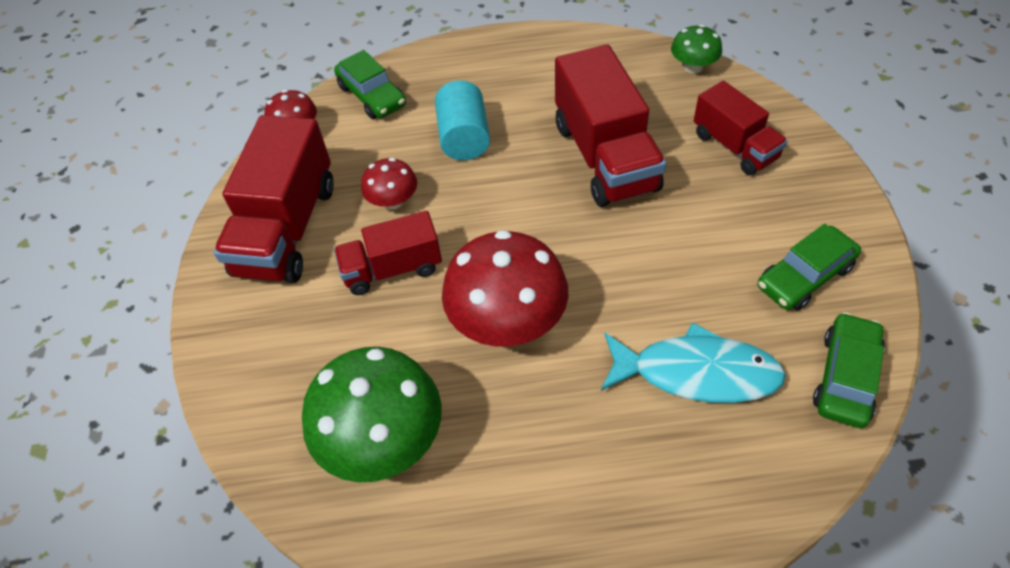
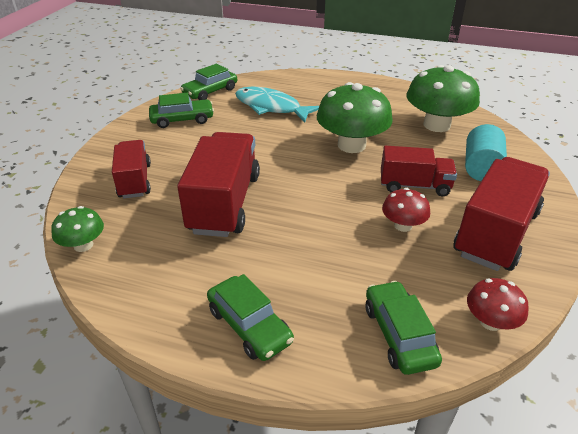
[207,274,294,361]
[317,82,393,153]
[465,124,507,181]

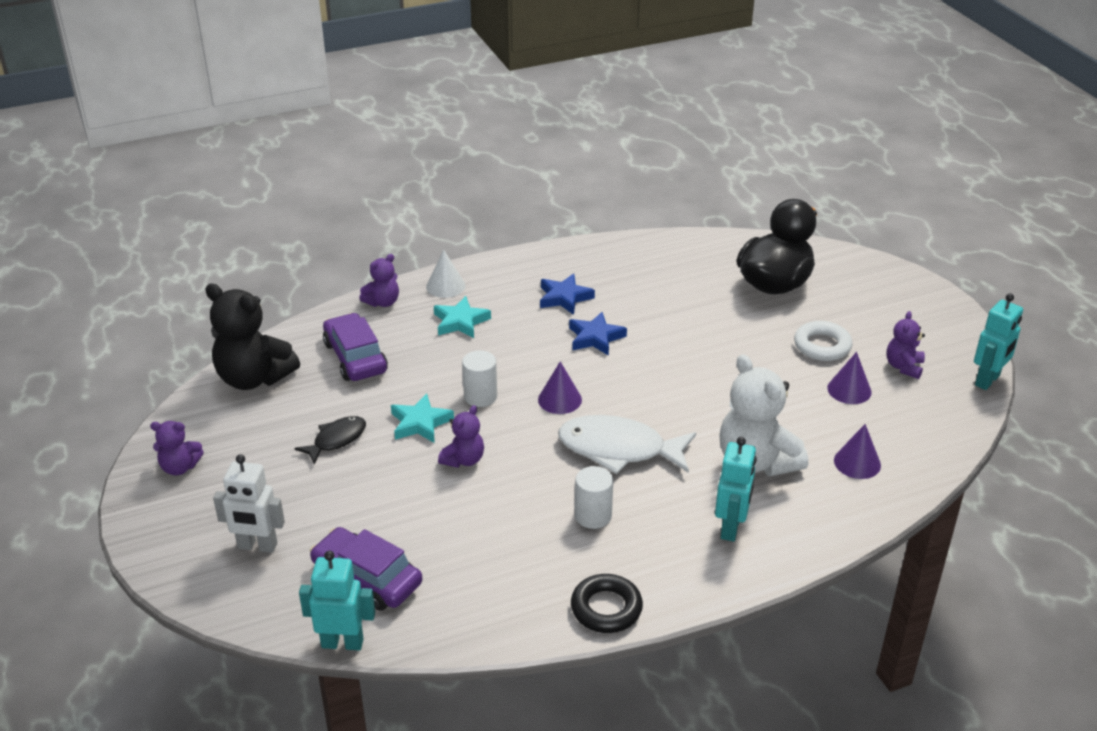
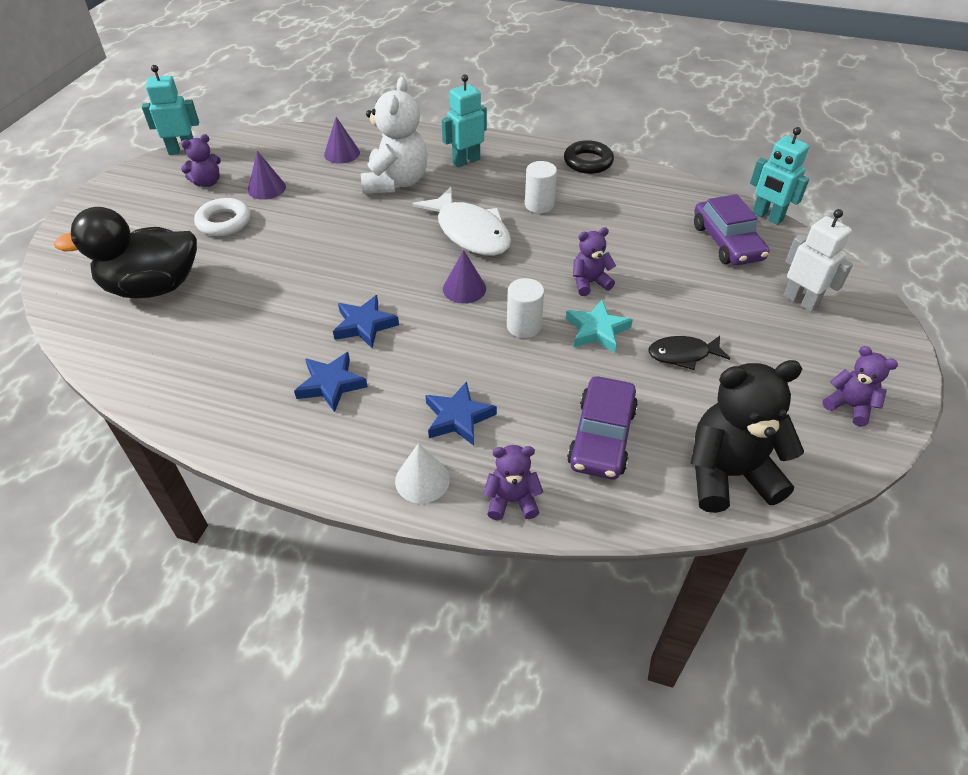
[425,381,497,446]
[690,360,804,513]

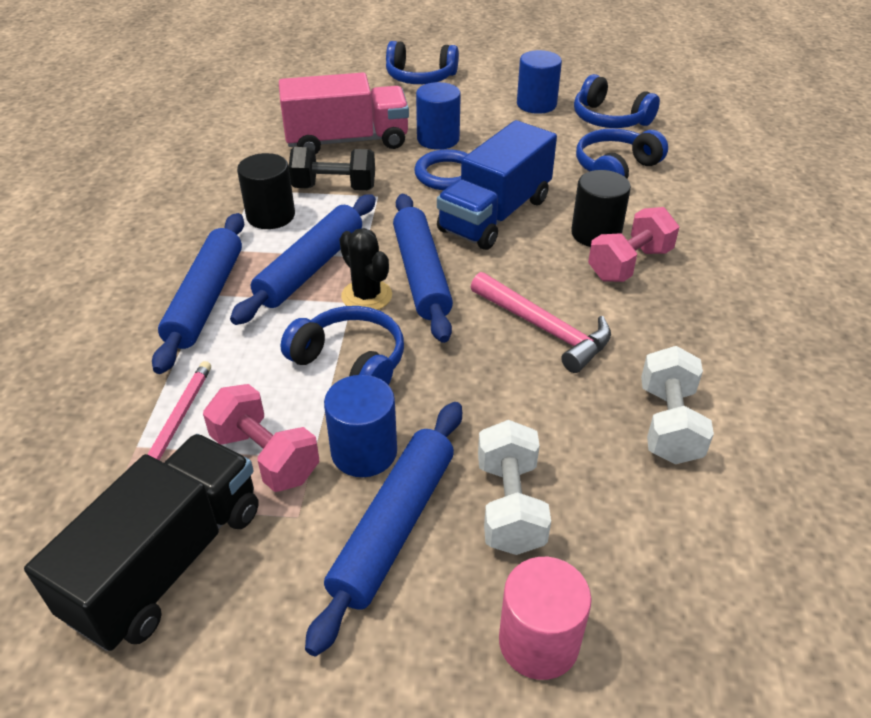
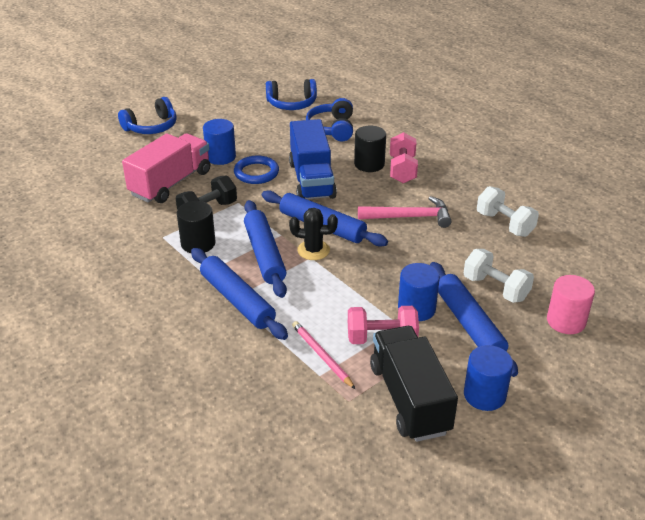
[464,345,513,411]
[281,306,404,385] (first image)

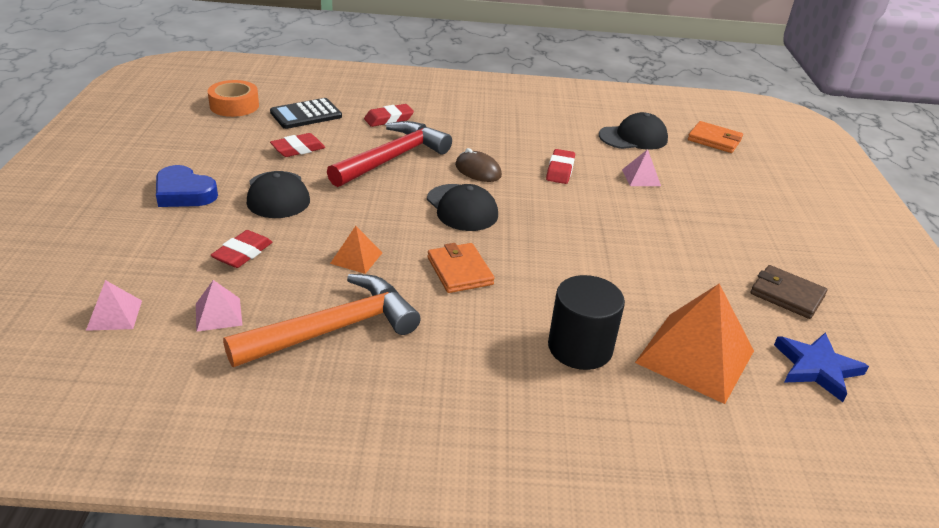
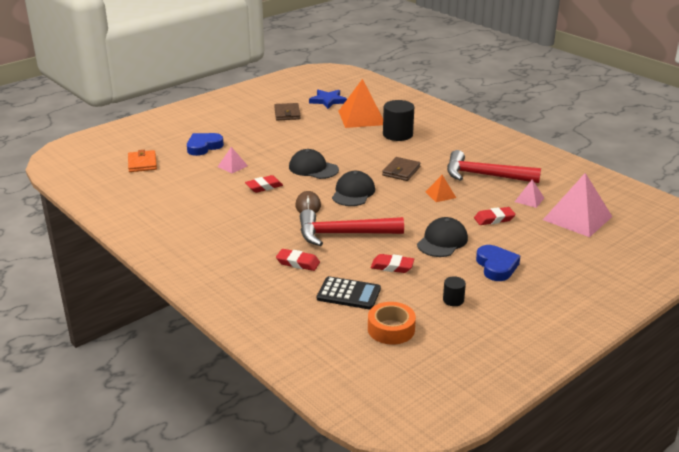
[187,133,224,156]
[289,149,339,179]
[382,157,421,181]
[443,276,466,306]
[447,150,541,183]
[543,173,612,237]

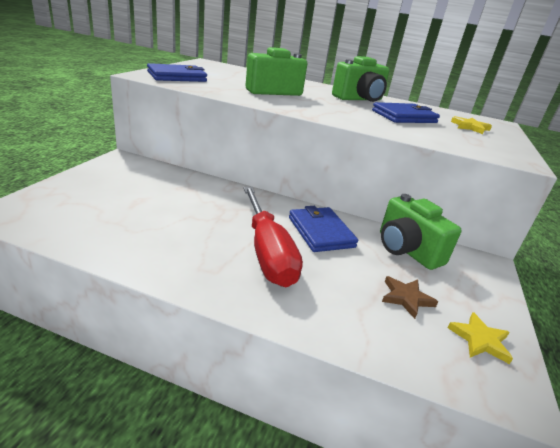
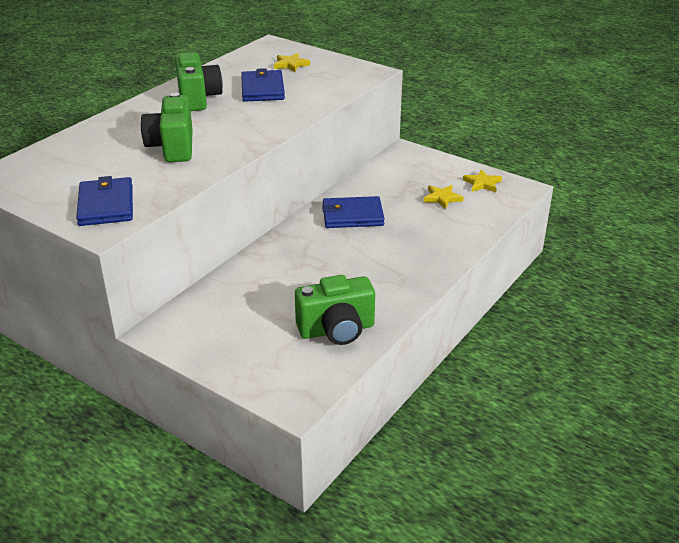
[295,275,375,345]
[423,185,464,209]
[243,187,303,287] (first image)

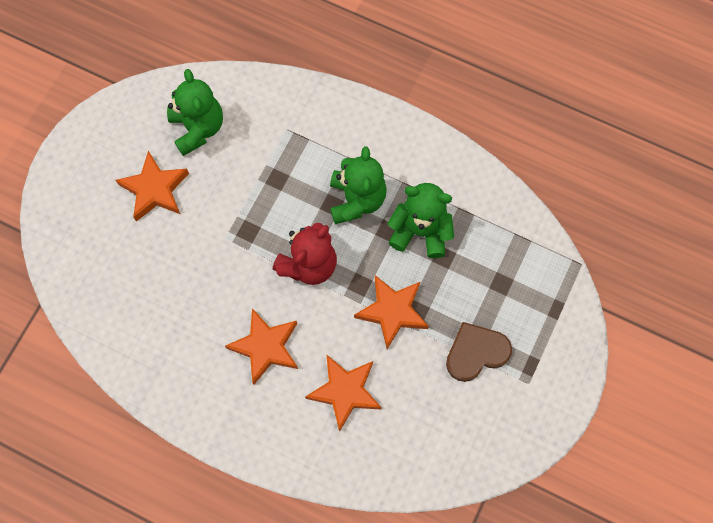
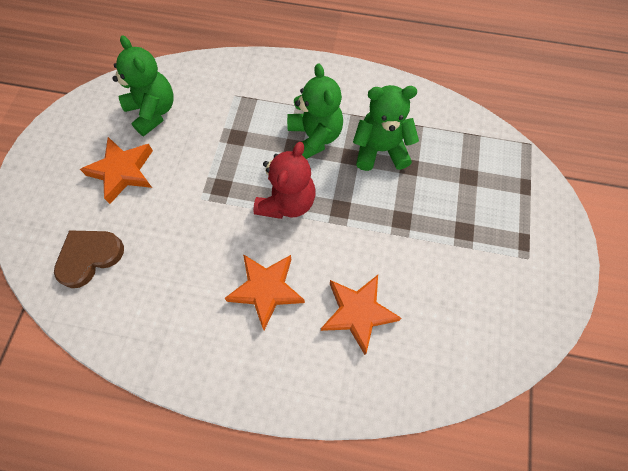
[54,230,124,288]
[354,275,429,349] (first image)

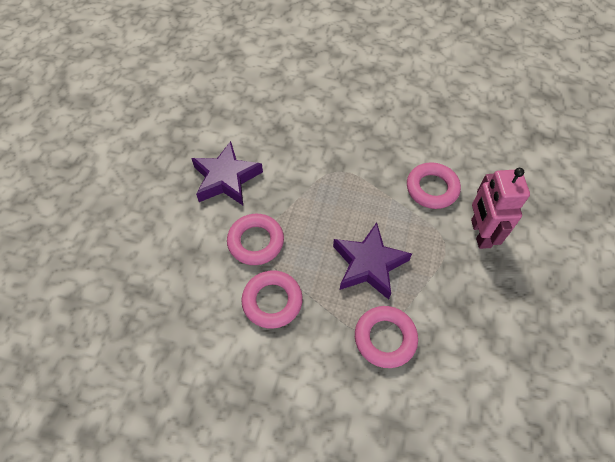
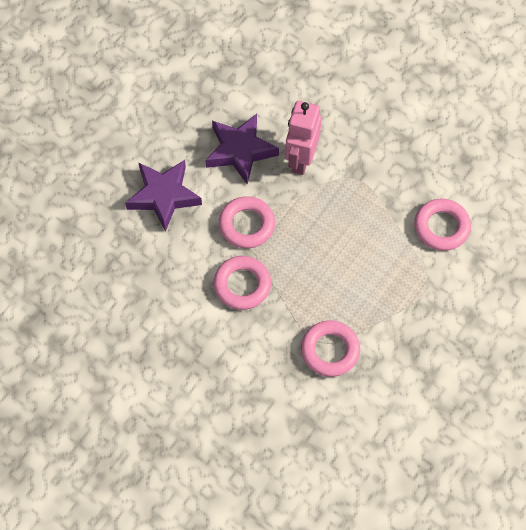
[125,160,202,232]
[285,101,321,175]

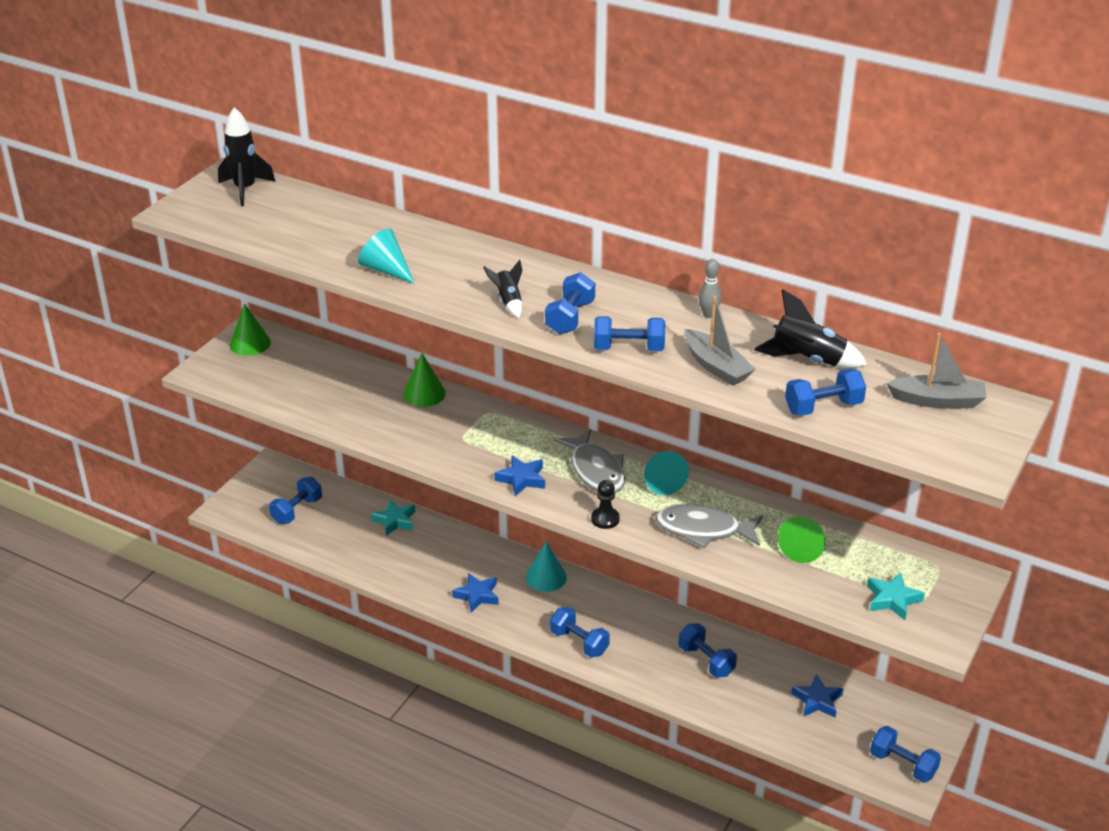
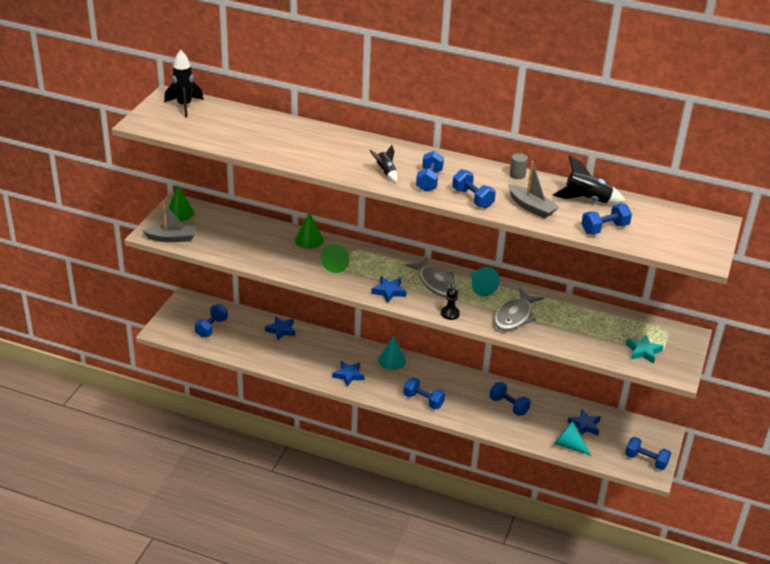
[142,201,196,242]
[265,316,295,341]
[321,244,349,273]
[452,169,496,208]
[494,288,544,331]
[510,153,528,179]
[554,421,591,455]

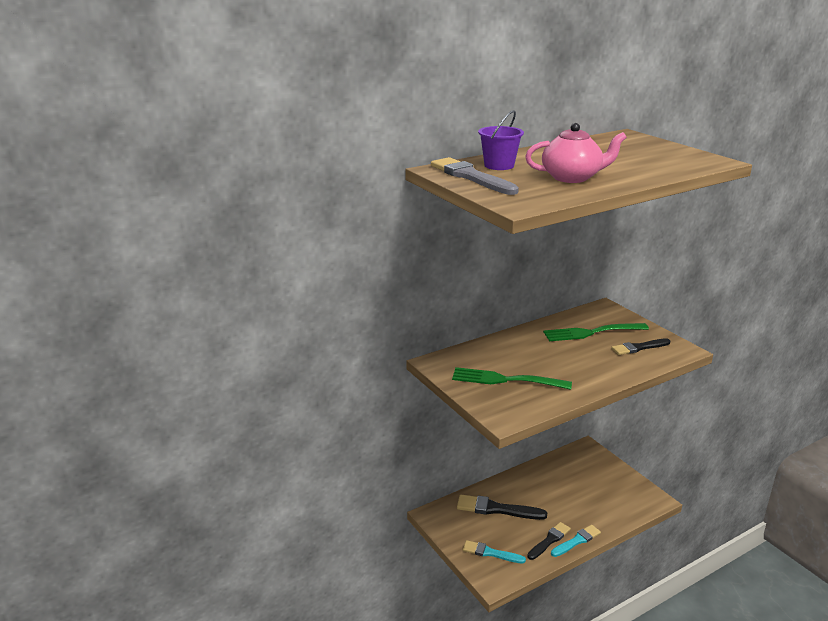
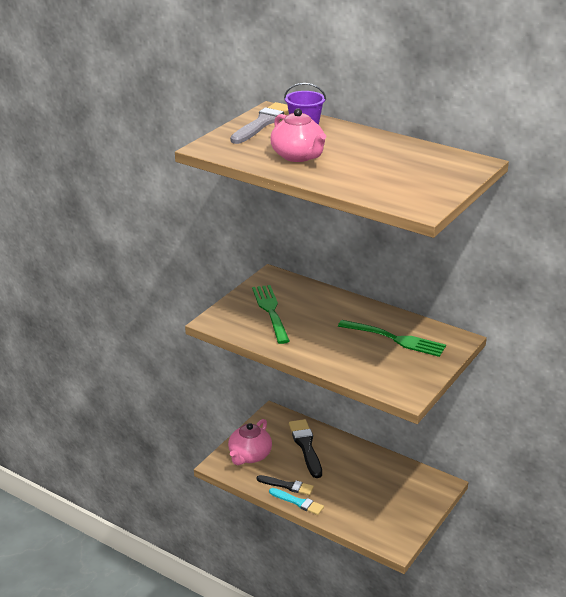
[228,419,272,465]
[338,320,446,357]
[611,338,670,355] (first image)

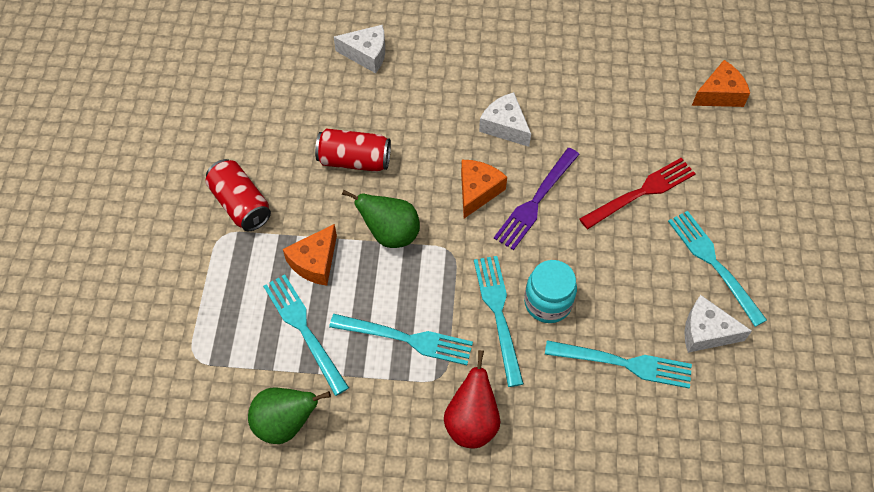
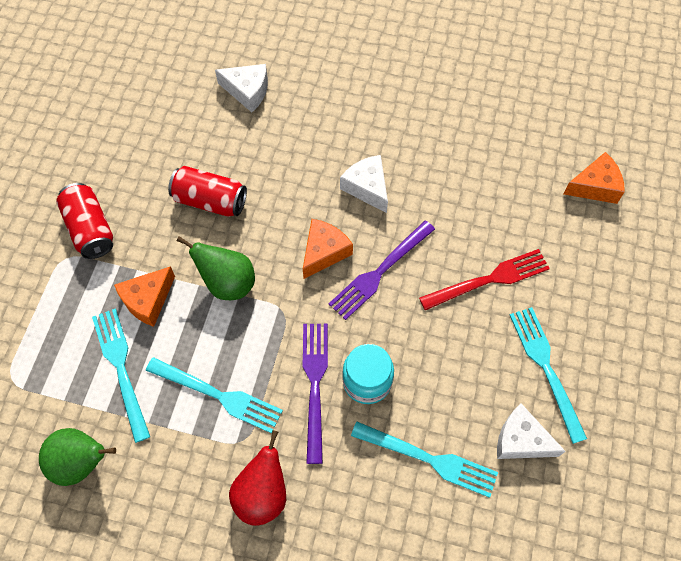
[303,324,328,464]

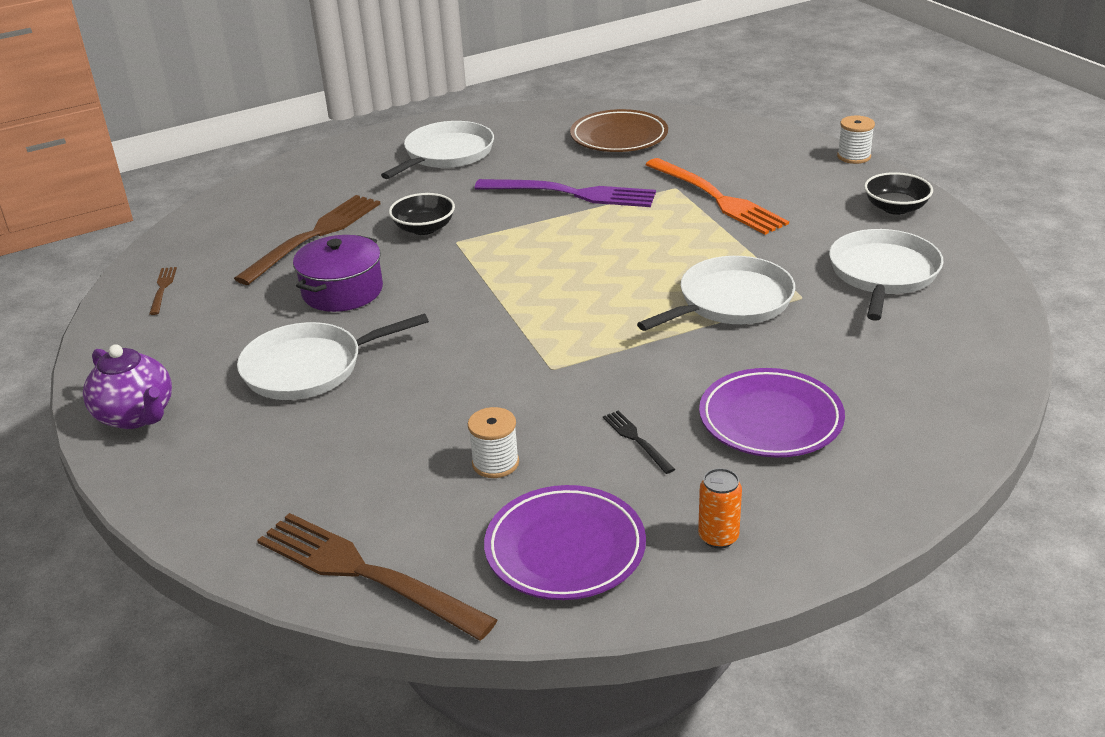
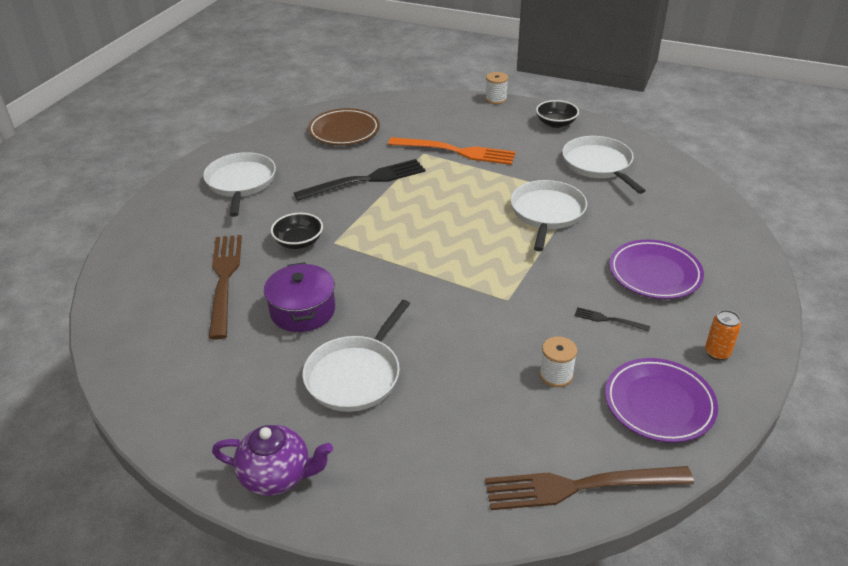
[294,159,426,201]
[149,267,177,315] (first image)

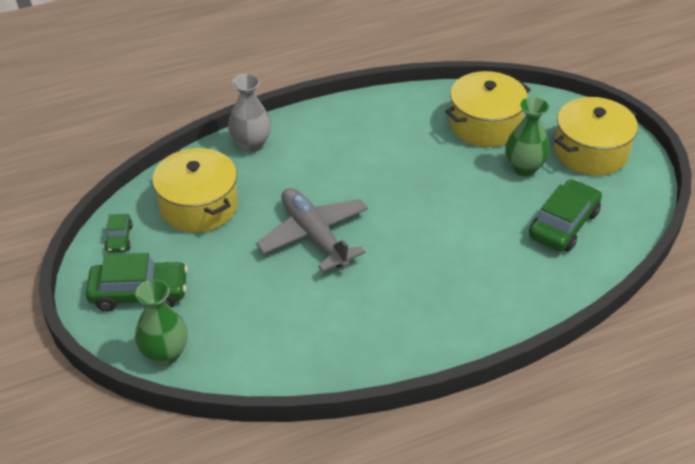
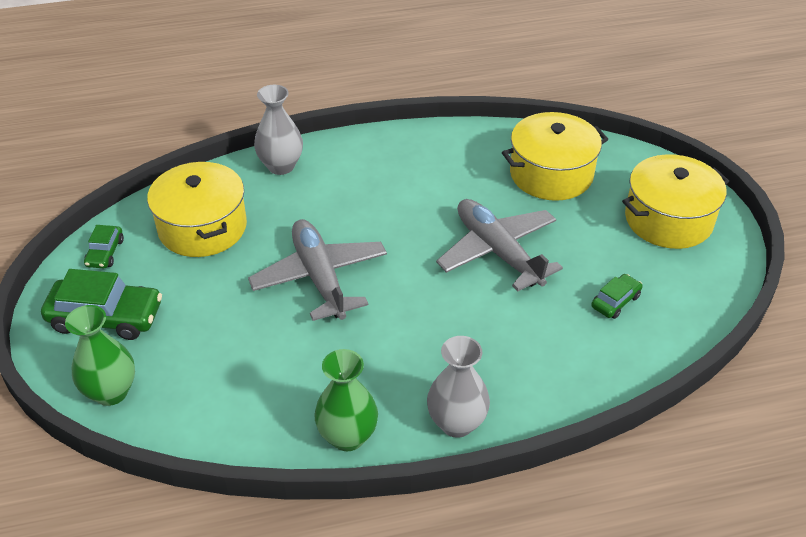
[314,349,378,451]
[427,336,490,438]
[436,199,563,291]
[591,274,643,319]

